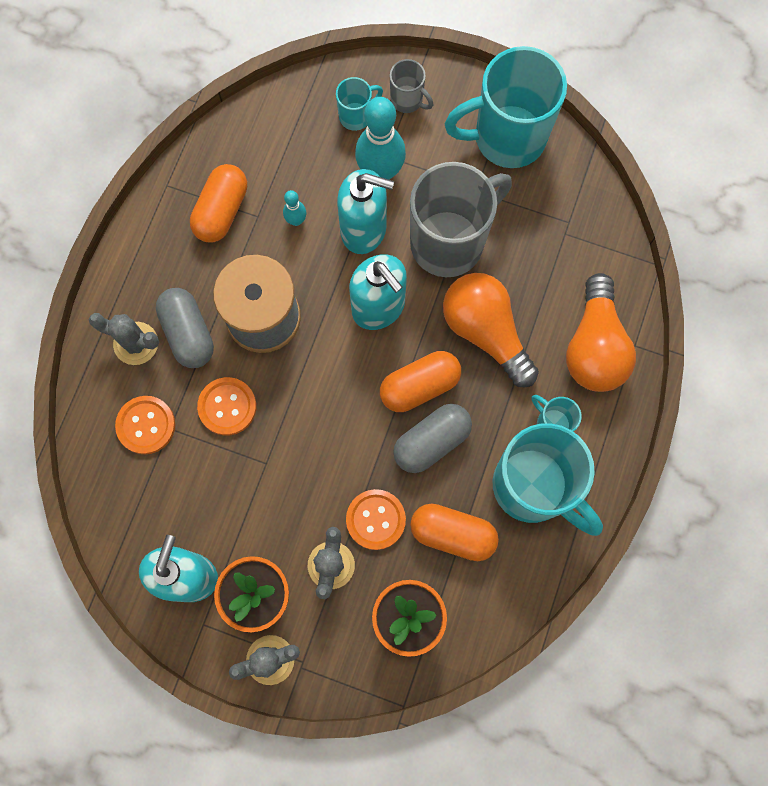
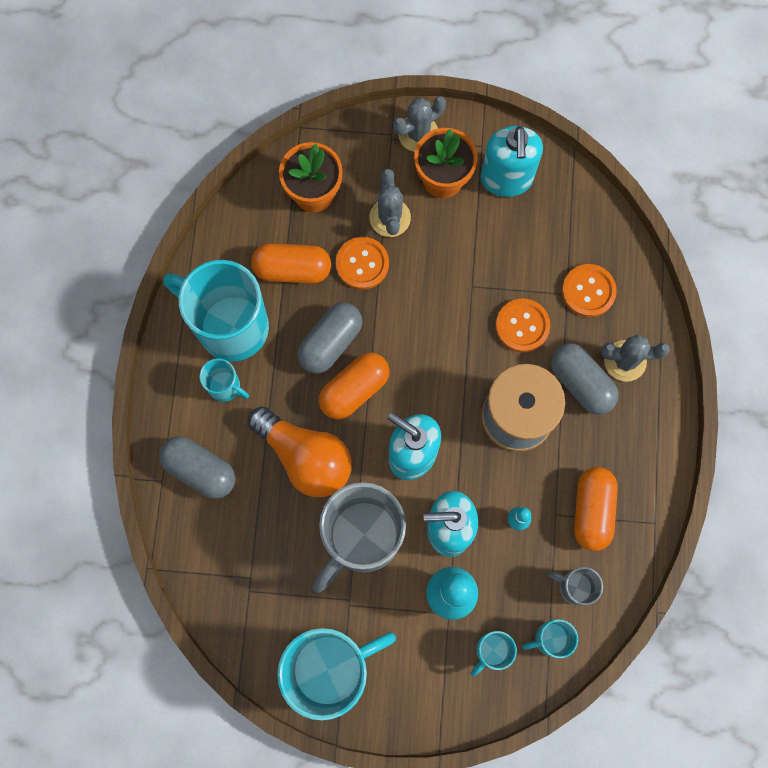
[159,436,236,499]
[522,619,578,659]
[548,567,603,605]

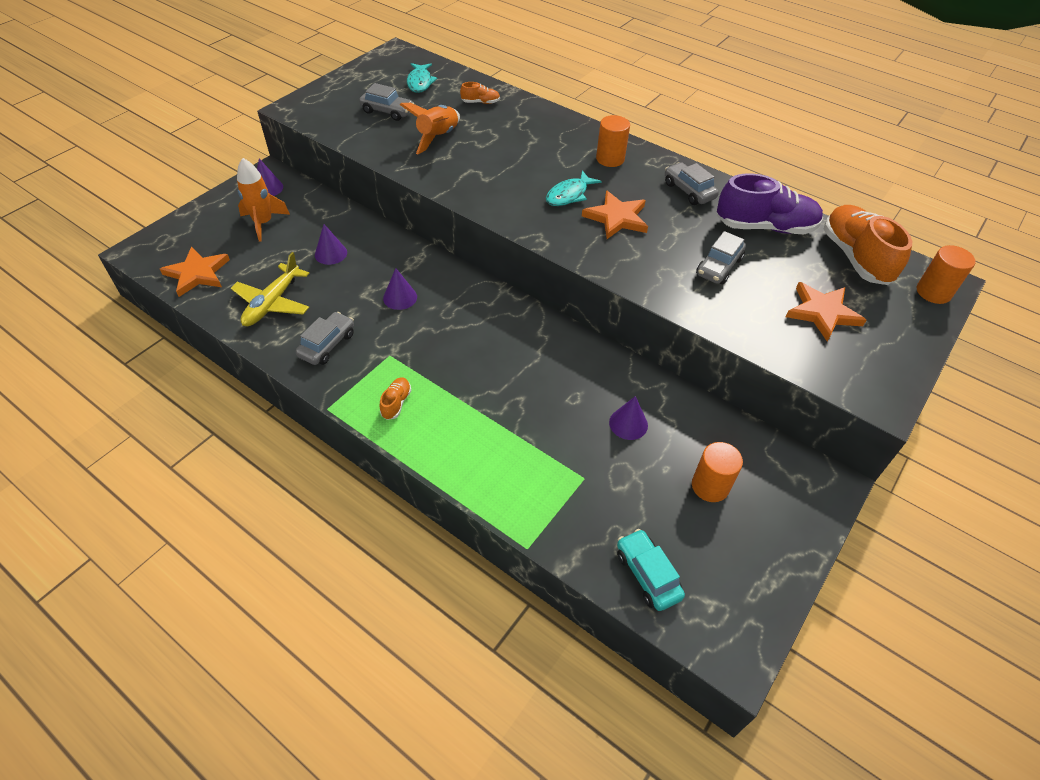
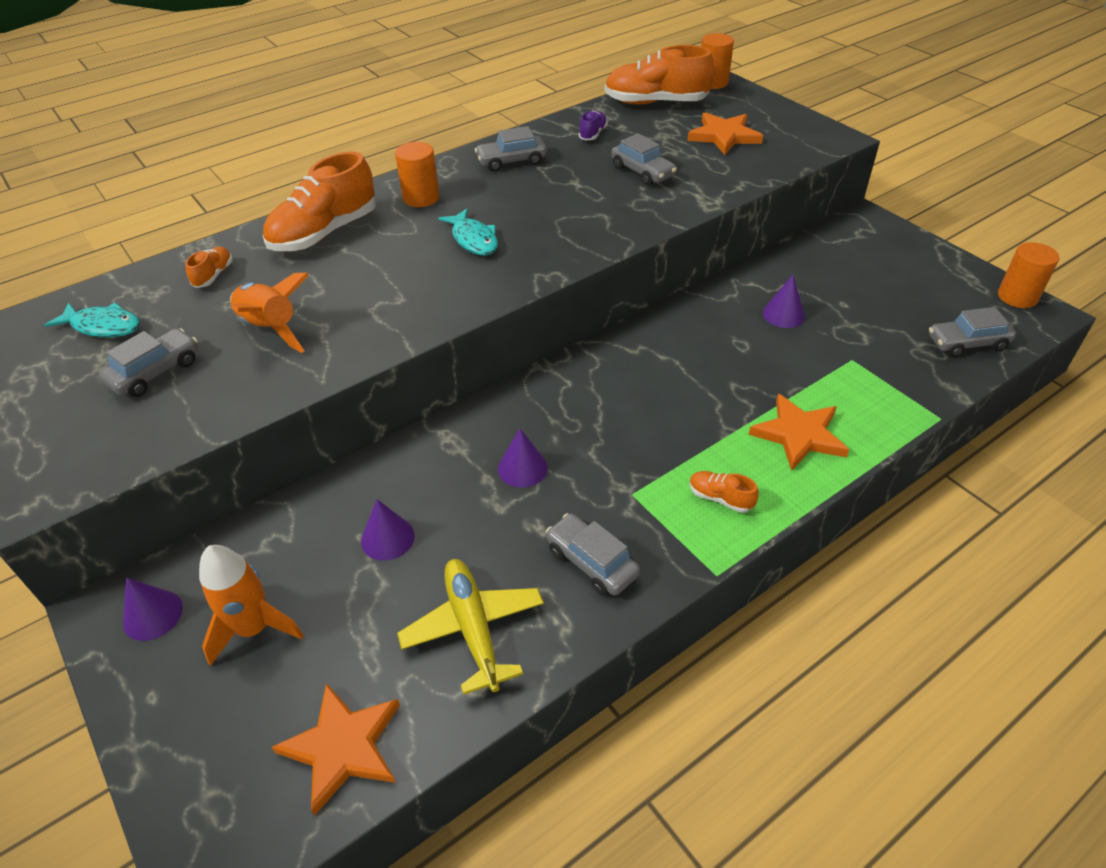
[263,152,376,251]
[397,559,544,695]
[579,111,608,141]
[749,394,849,471]
[929,307,1016,357]
[998,242,1059,308]

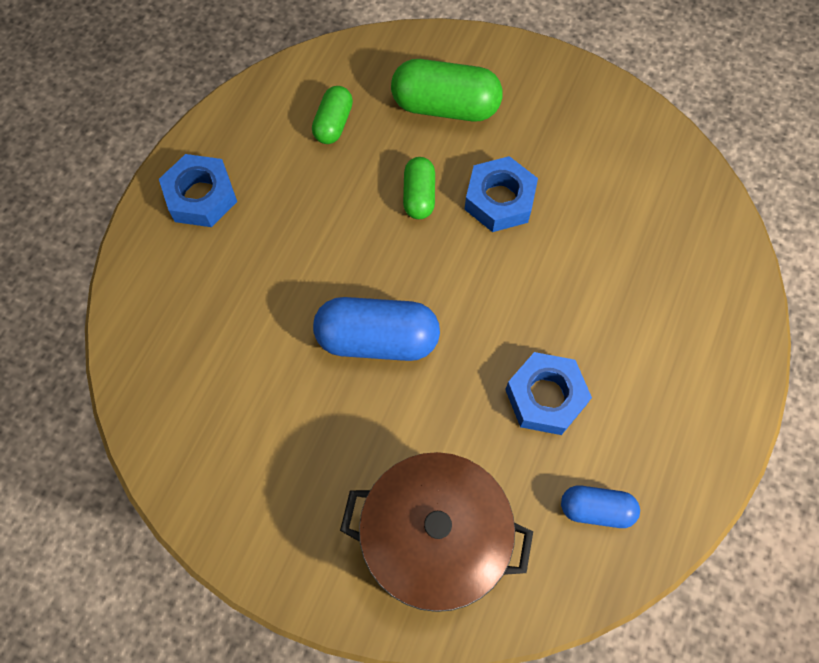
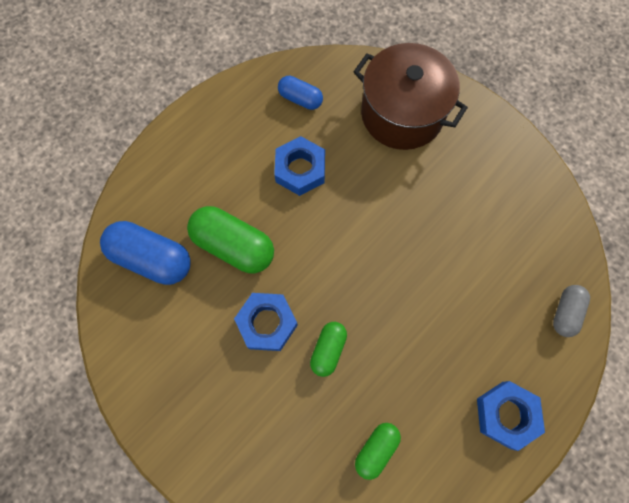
[100,221,191,285]
[187,206,274,274]
[553,285,590,337]

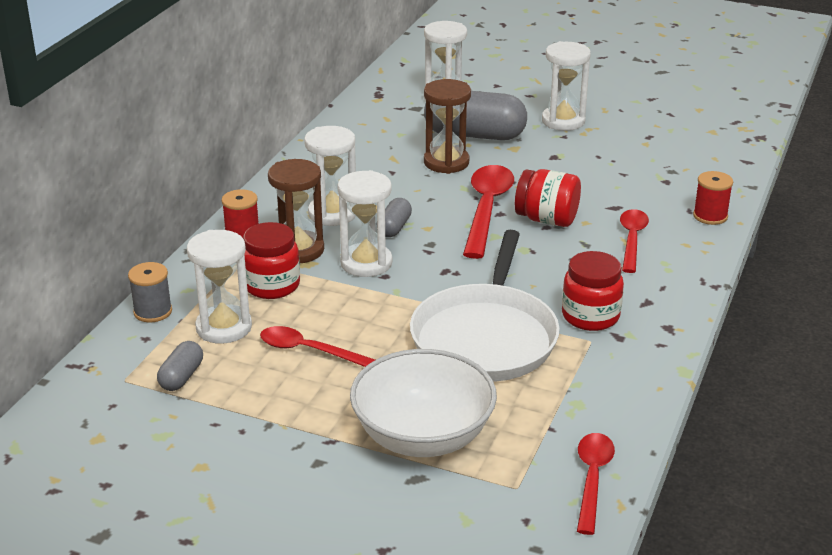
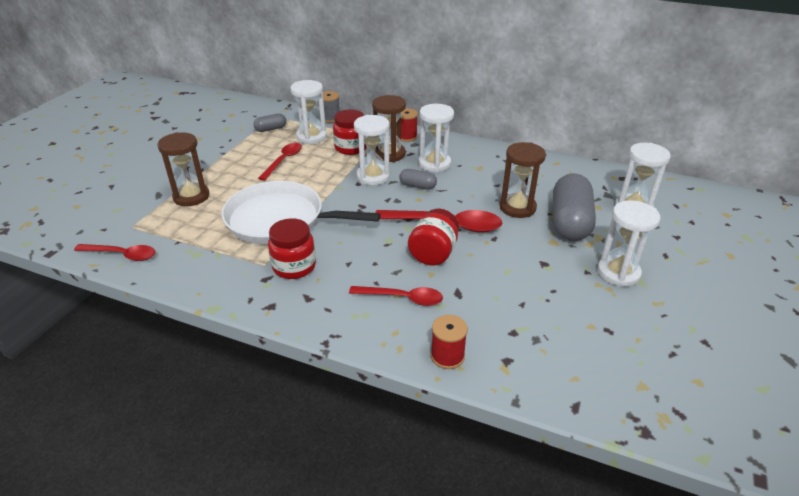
[157,132,209,206]
[253,113,286,132]

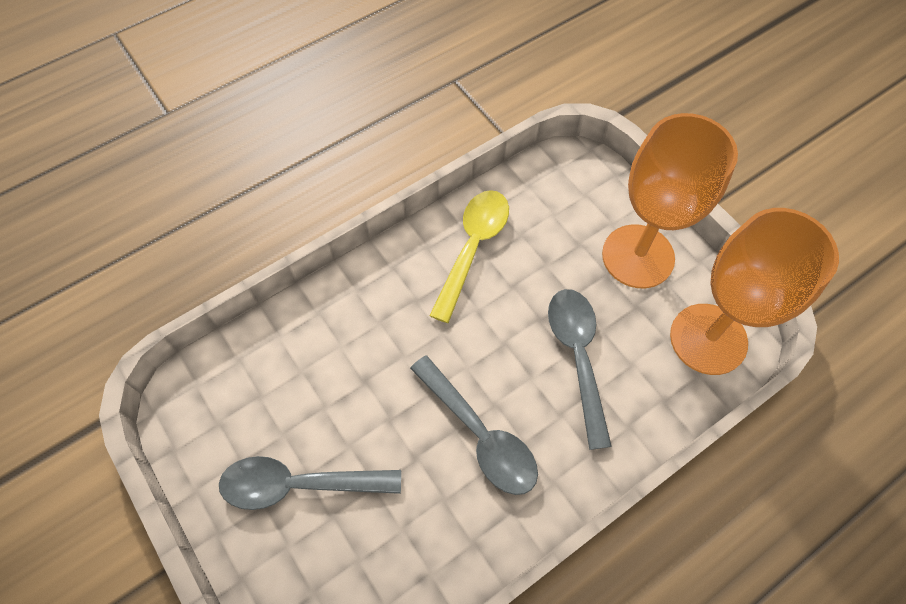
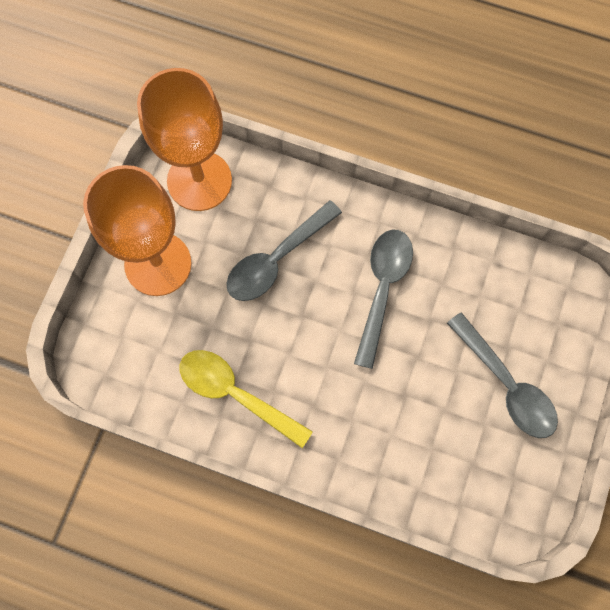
[180,350,313,448]

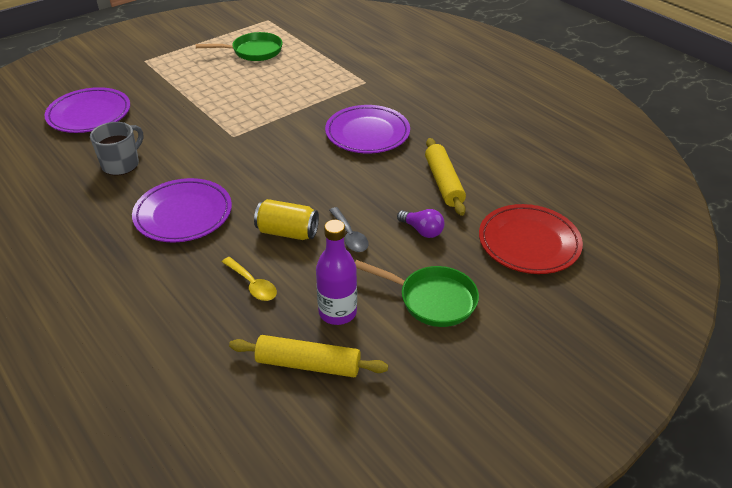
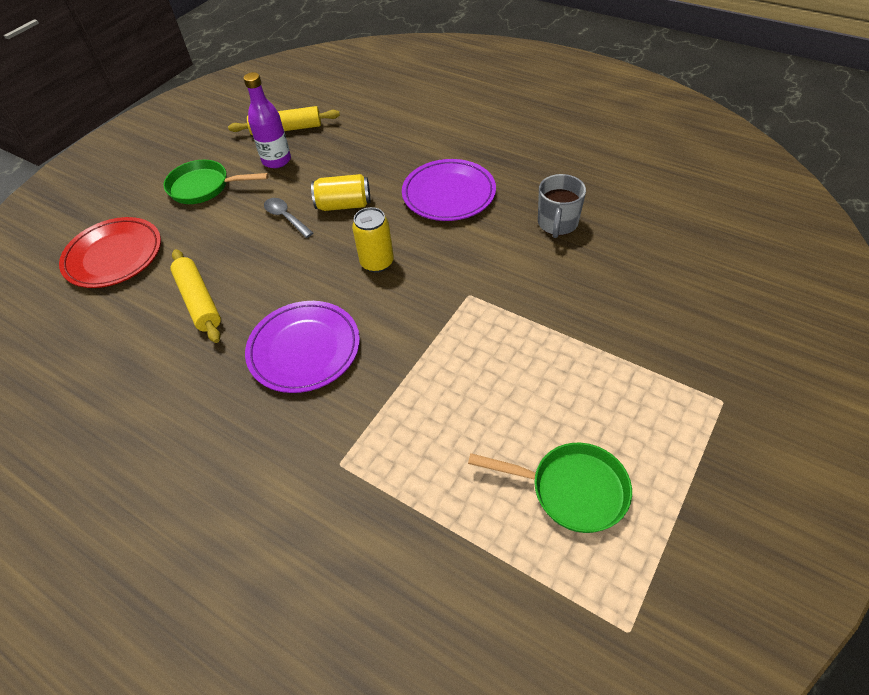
[352,207,394,273]
[468,443,632,533]
[44,87,130,133] (first image)
[222,257,277,301] (first image)
[397,209,445,238] (first image)

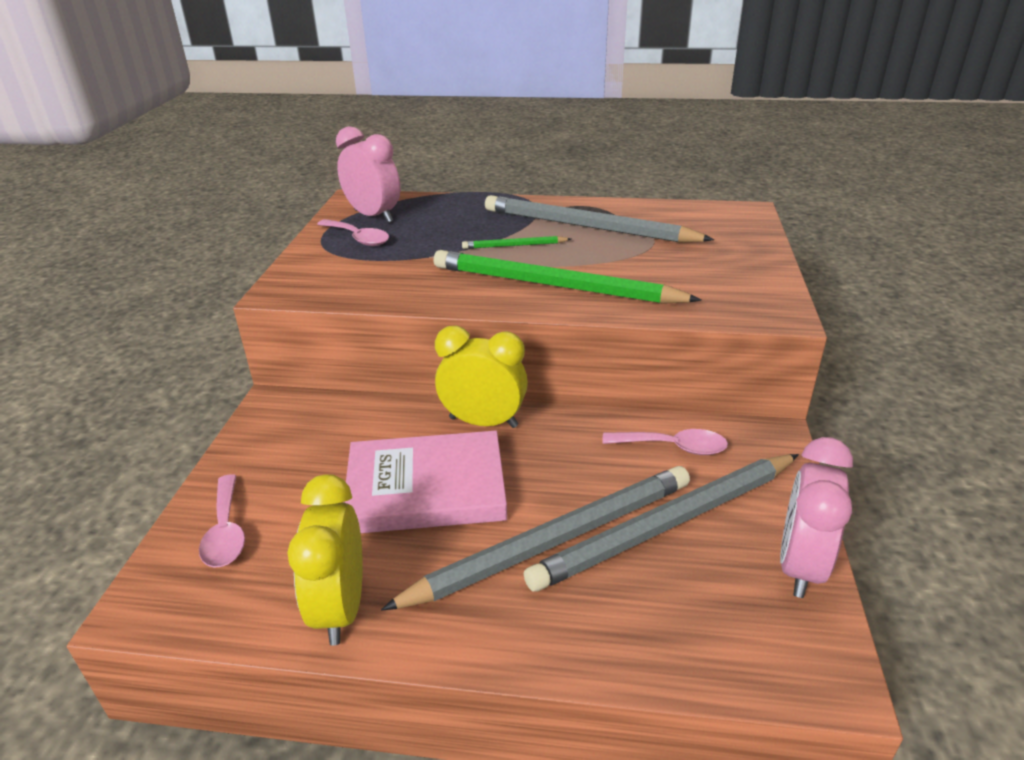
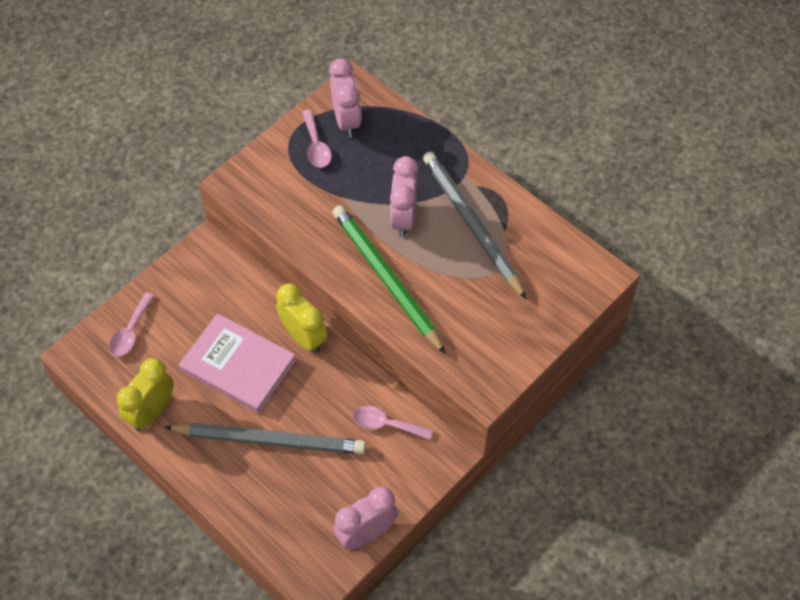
[353,406,433,440]
[390,156,418,237]
[524,454,799,592] (first image)

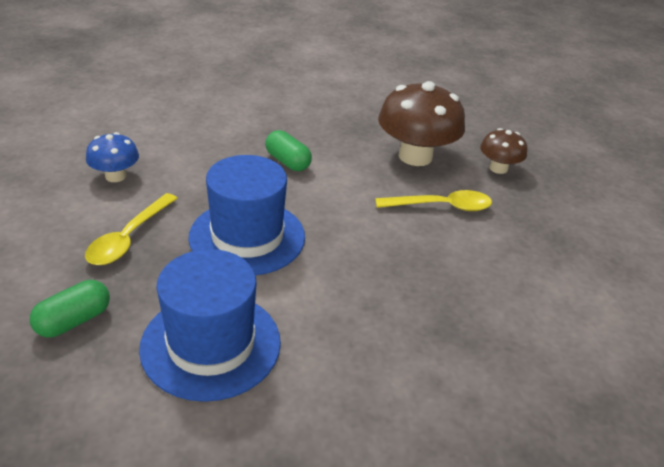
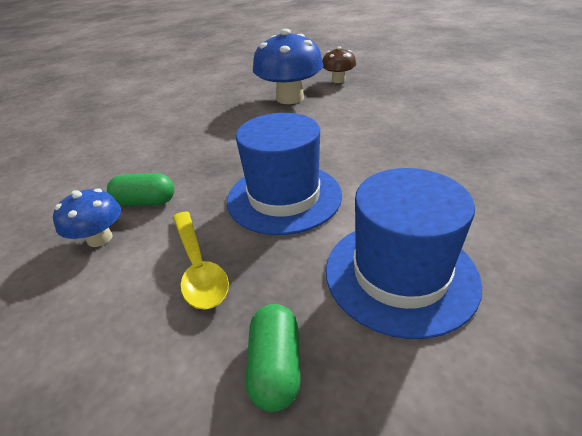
[107,173,174,206]
[253,29,323,104]
[375,190,492,211] (first image)

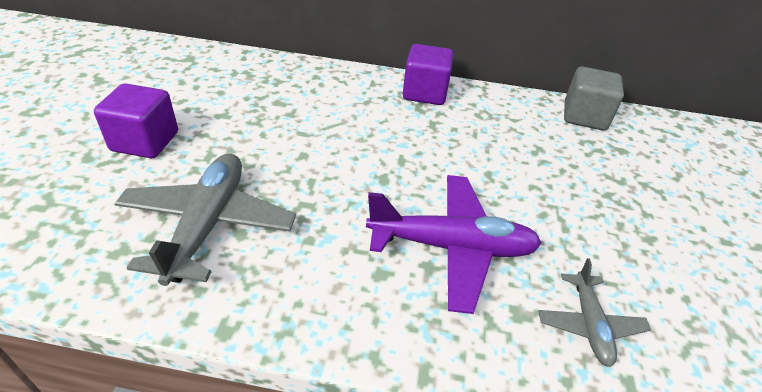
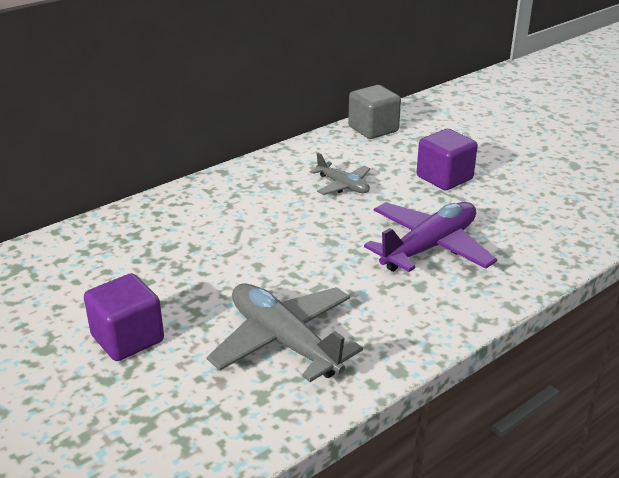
[310,153,370,195]
[417,129,478,190]

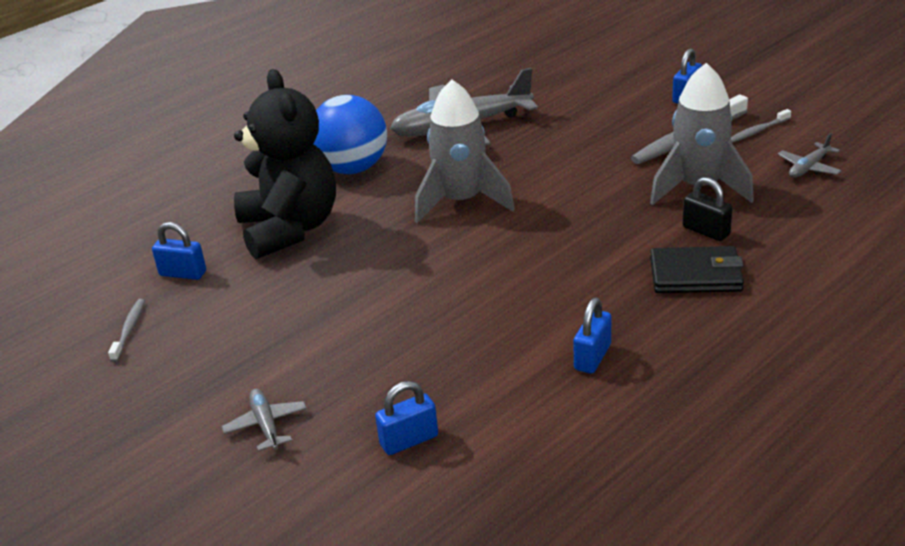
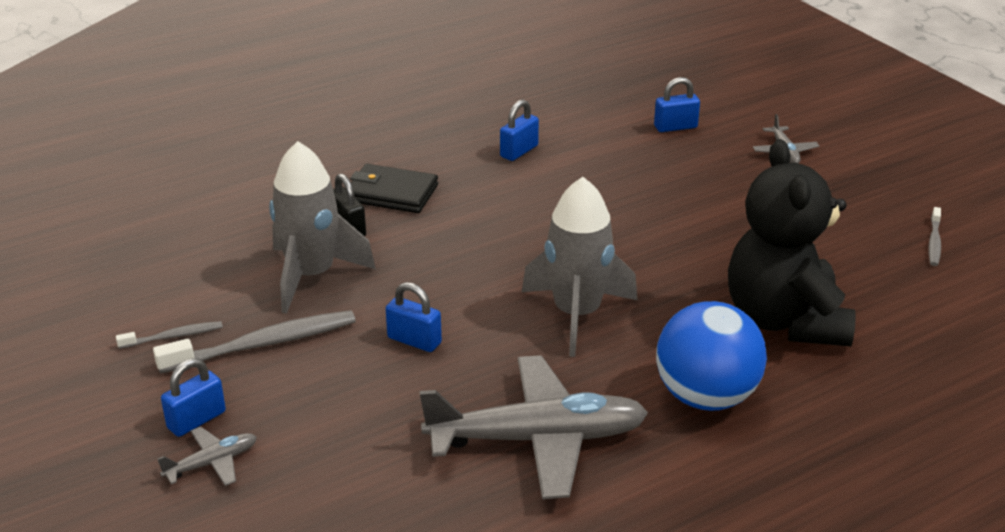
[157,427,257,486]
[386,282,442,352]

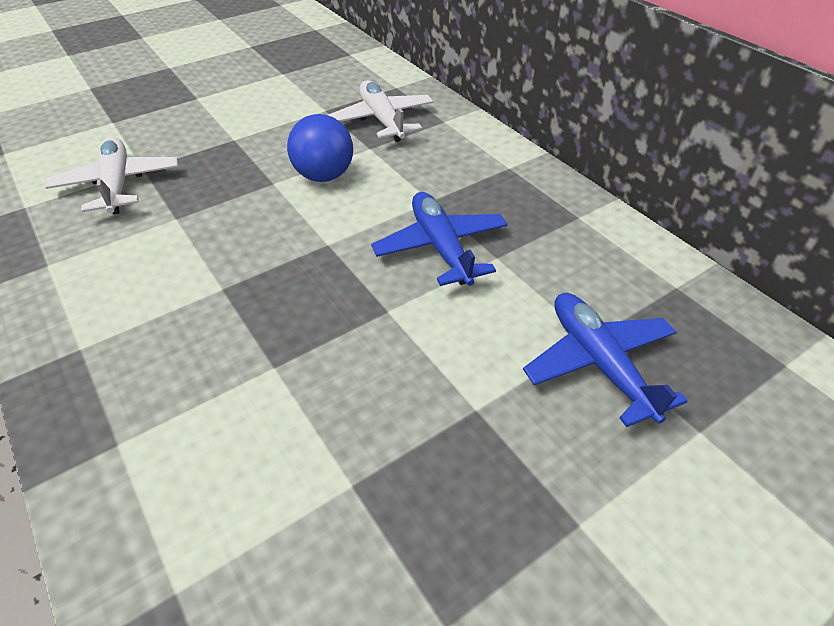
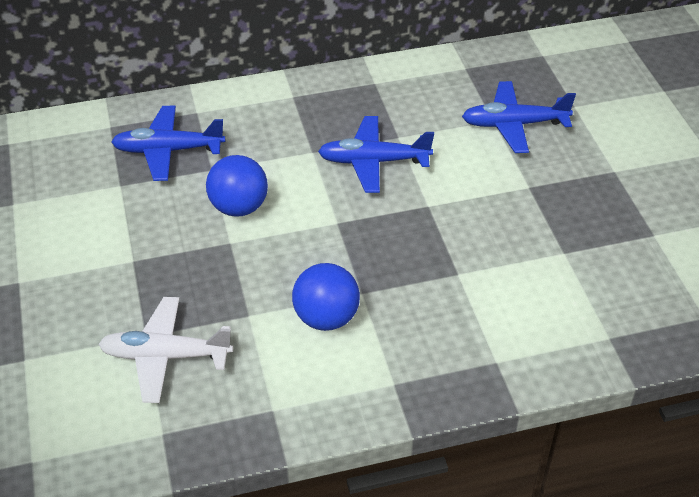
[111,106,225,181]
[292,263,360,331]

